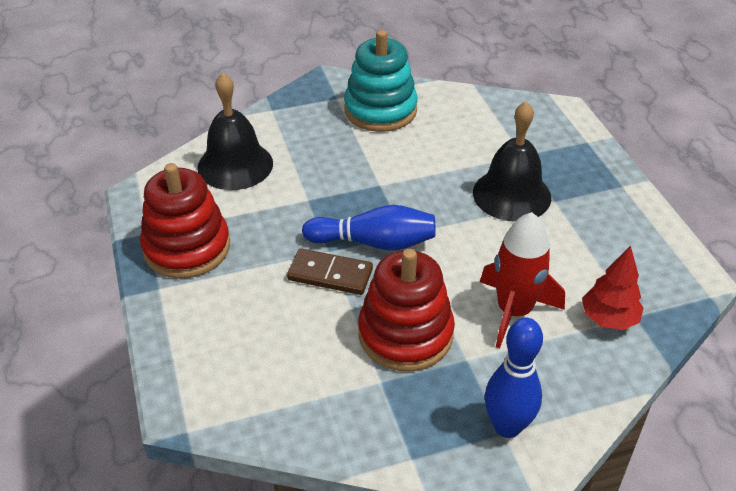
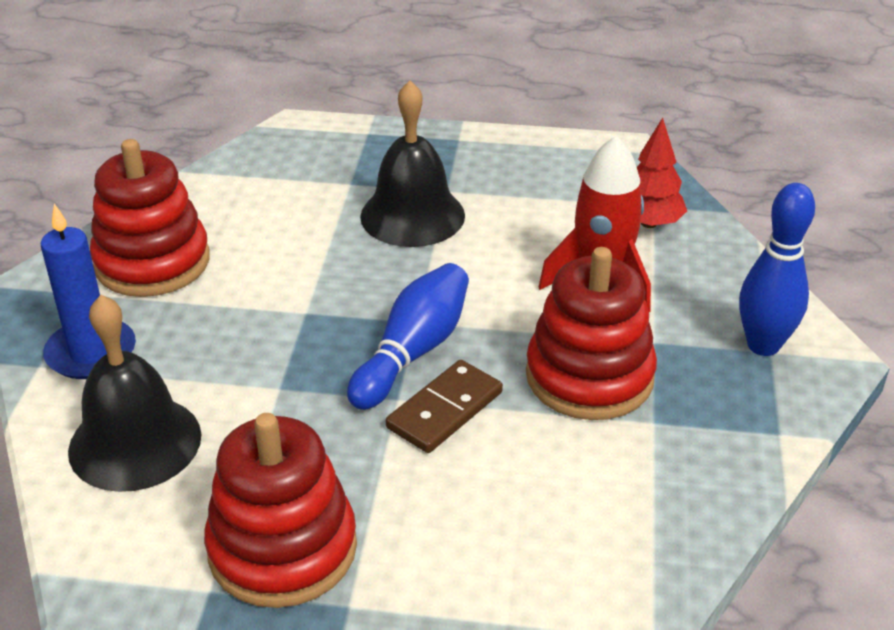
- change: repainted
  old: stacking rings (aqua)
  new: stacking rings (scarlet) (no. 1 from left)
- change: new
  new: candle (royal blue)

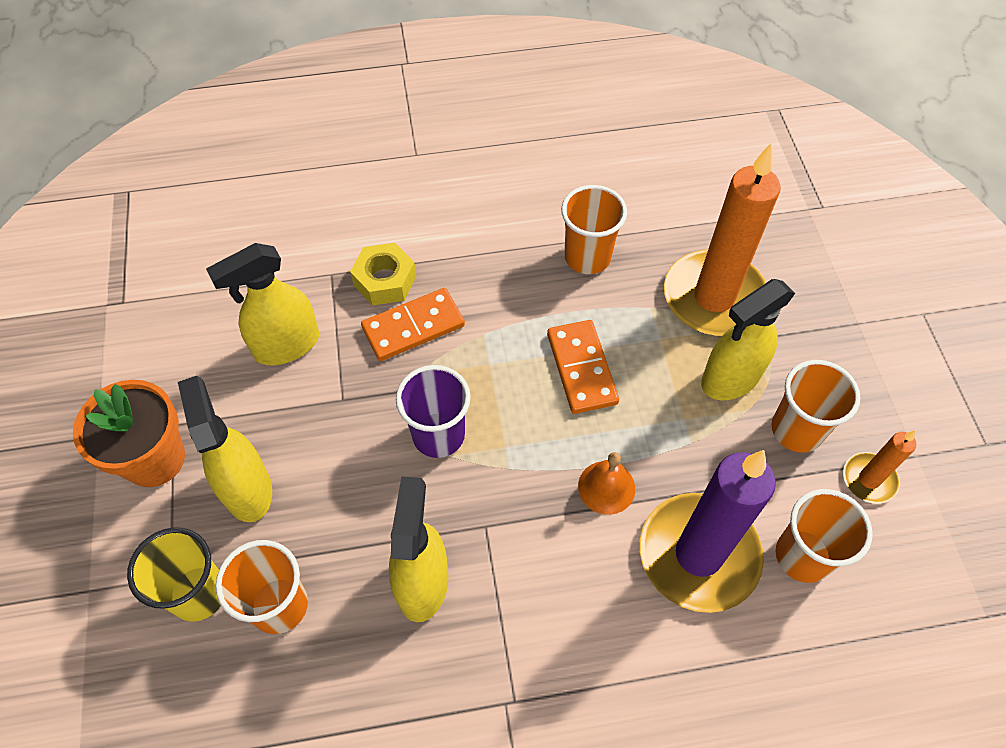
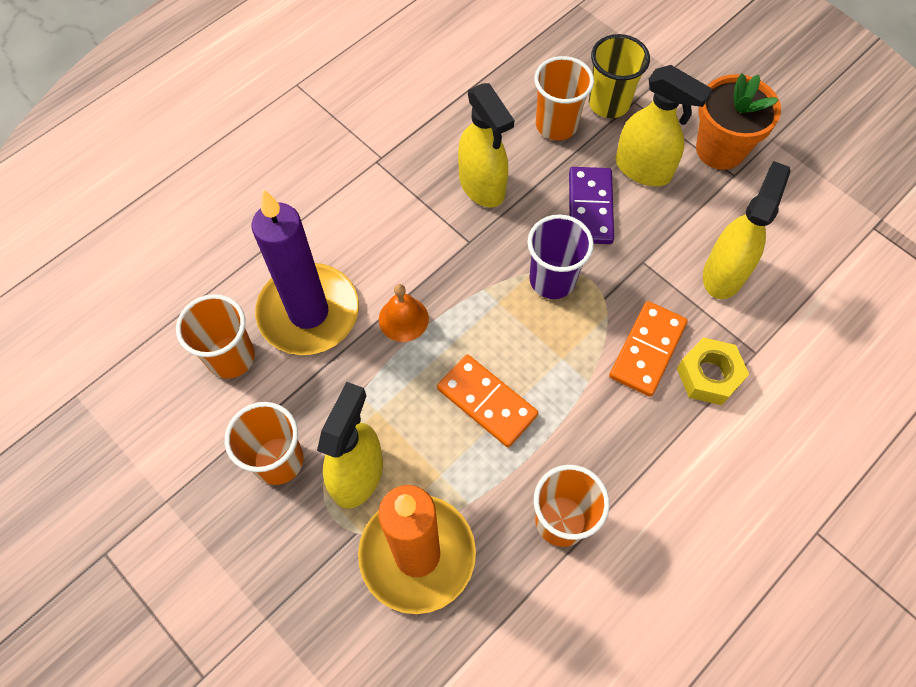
- change: gone
  old: candle (bright orange) (no. 2 from left)
- change: new
  new: domino (royal purple)

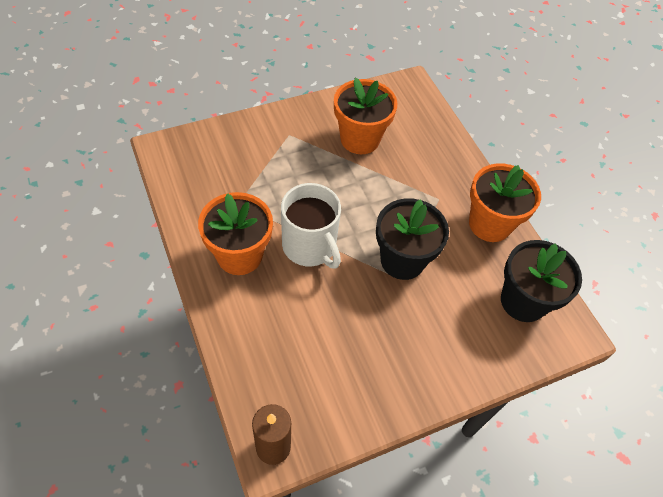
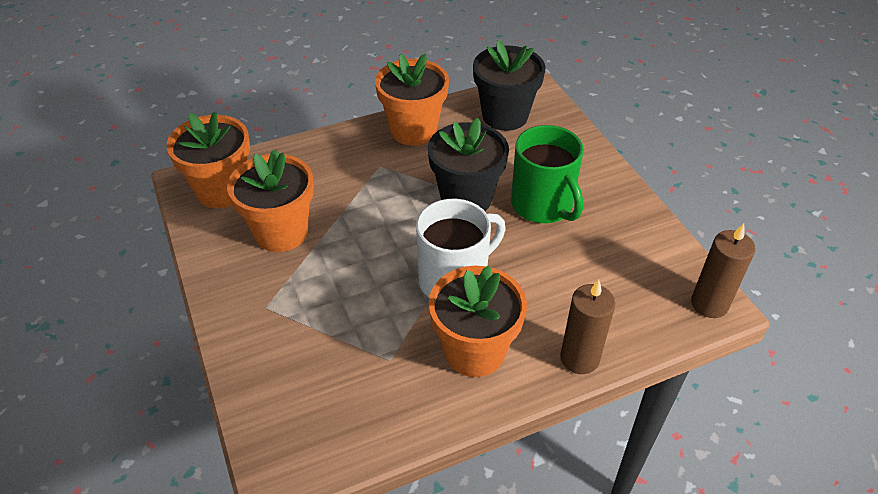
- change: new
  new: plant pot (bright orange) (no. 1 from left)
- change: new
  new: coffee mug (leaf-green)
- change: new
  new: candle (brown) (no. 1 from left)

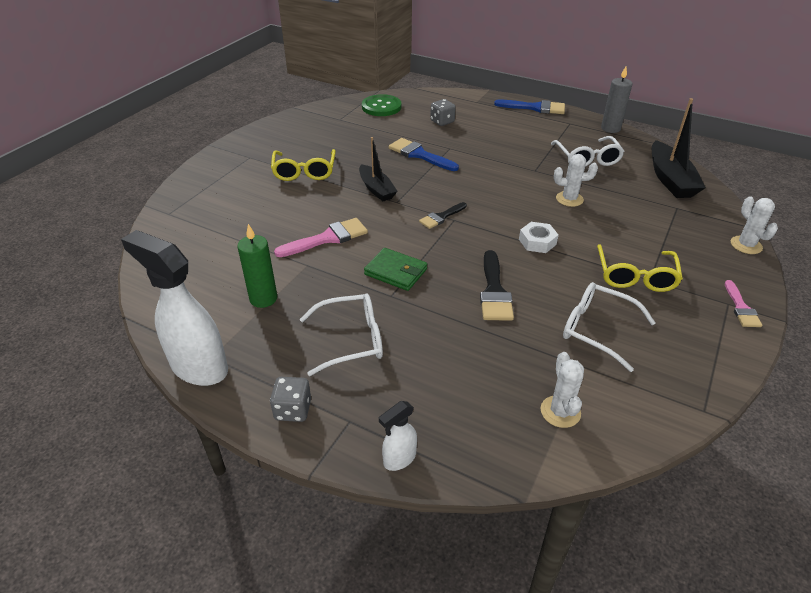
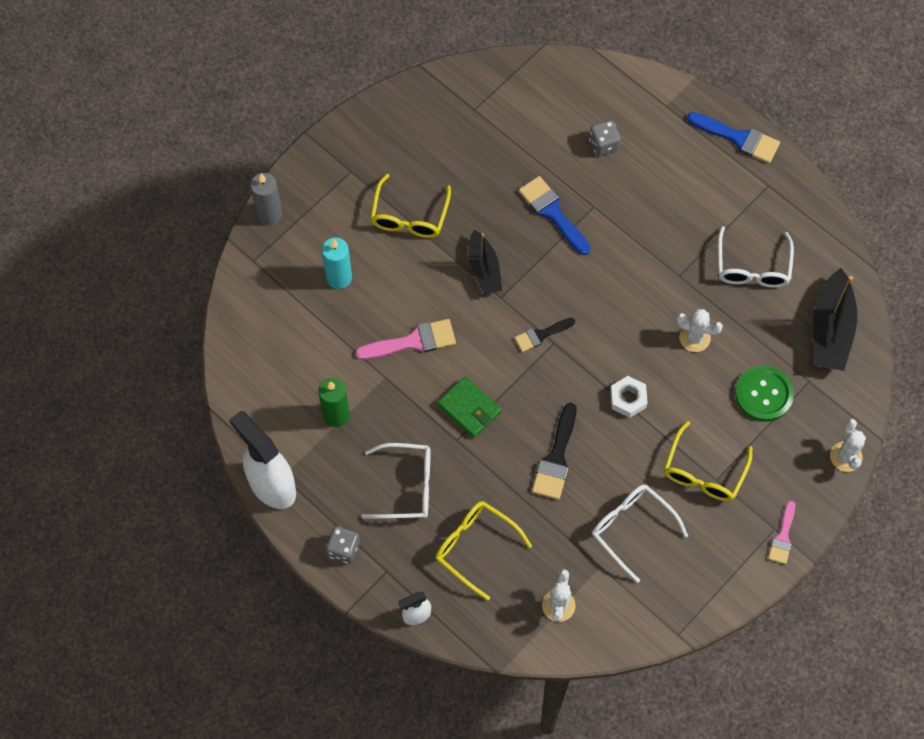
- change: shifted
  old: shirt button (leaf-green)
- change: shifted
  old: candle (gray)
- change: new
  new: candle (aqua)
- change: new
  new: eyeglasses (golden) (no. 2 from left)

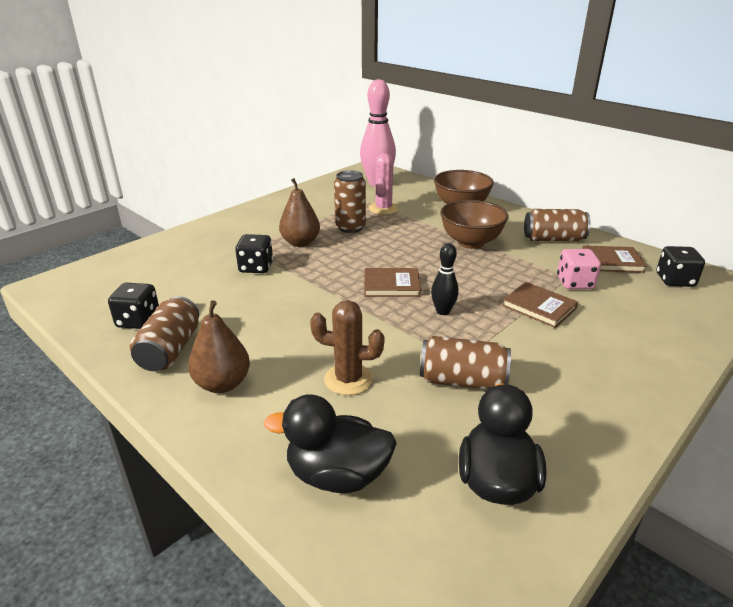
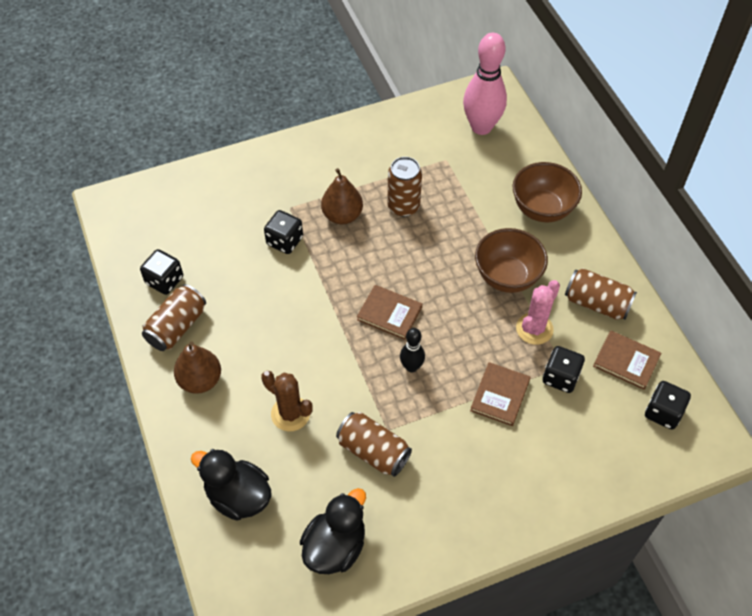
- change: shifted
  old: prickly plant (rose-pink)
- change: rotated
  old: book (brown) (no. 2 from left)
  degrees: 45
- change: repainted
  old: game die (rose-pink)
  new: game die (black) (no. 3 from left)

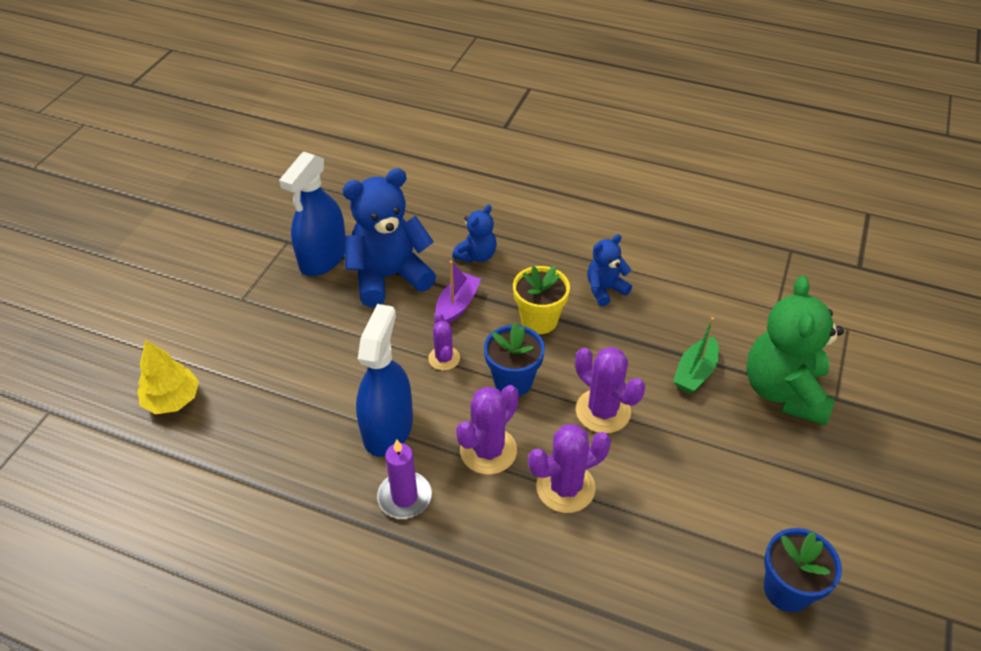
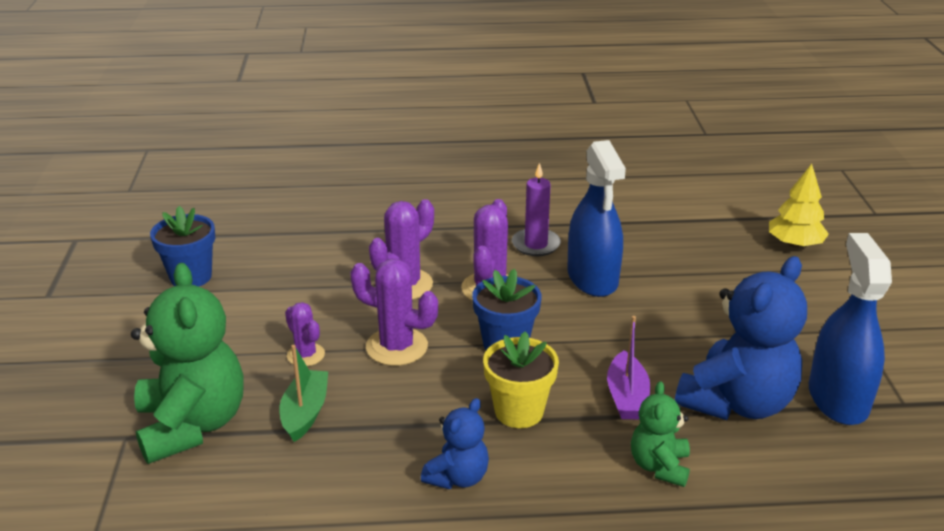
- change: shifted
  old: prickly plant (royal purple) (no. 1 from left)
- change: repainted
  old: teddy bear (royal blue) (no. 2 from left)
  new: teddy bear (leaf-green) (no. 2 from left)

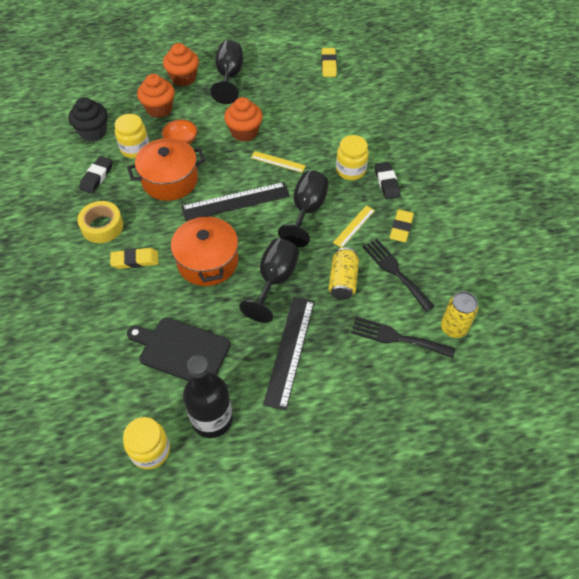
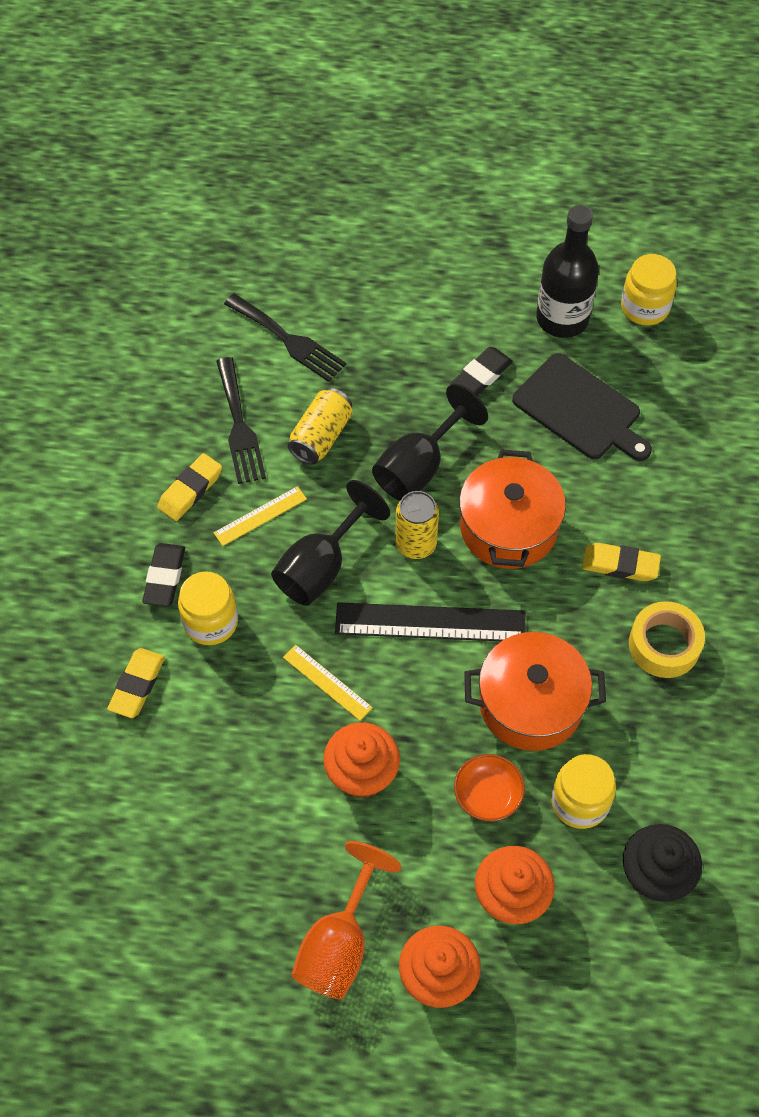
- change: shifted
  old: eraser (black) (no. 1 from left in the first image)
  new: eraser (black) (no. 2 from left)
- change: repainted
  old: goblet (black) (no. 1 from left)
  new: goblet (bright orange)
- change: gone
  old: measuring stick (black) (no. 2 from left)
- change: shifted
  old: eraser (golden) (no. 2 from left in the first image)
  new: eraser (golden) (no. 1 from left)
- change: shifted
  old: tin (golden) (no. 2 from left)

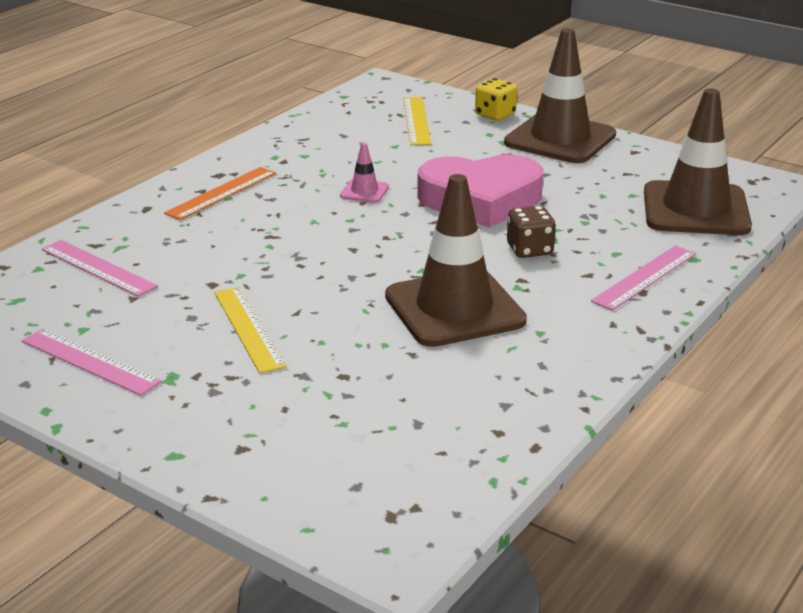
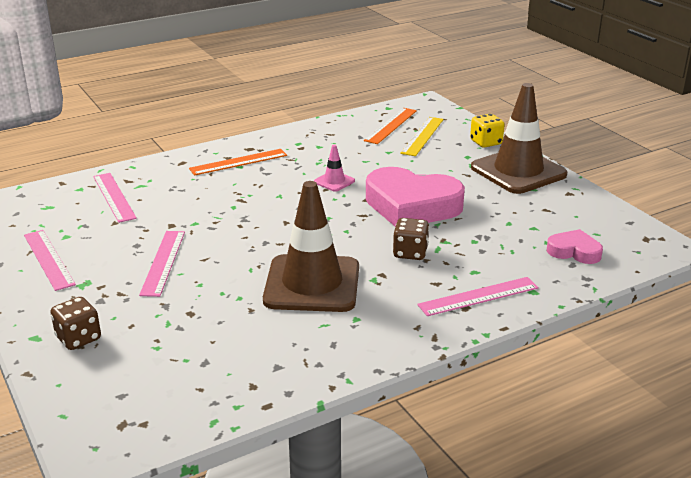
- change: repainted
  old: measuring stick (golden) (no. 1 from left)
  new: measuring stick (rose-pink) (no. 3 from left)
- change: swapped
  old: road cone (brown) (no. 3 from left)
  new: heart (rose-pink) (no. 2 from left)
- change: new
  new: game die (brown) (no. 1 from left)
- change: new
  new: measuring stick (bright orange) (no. 2 from left)

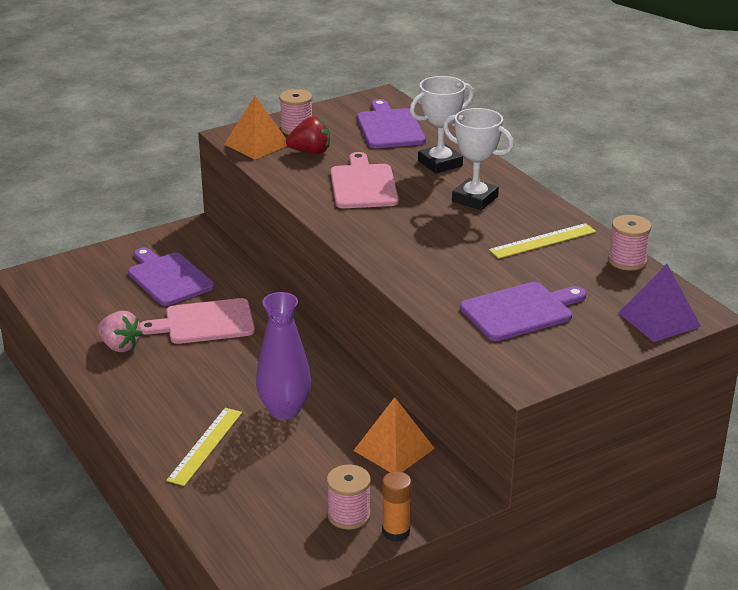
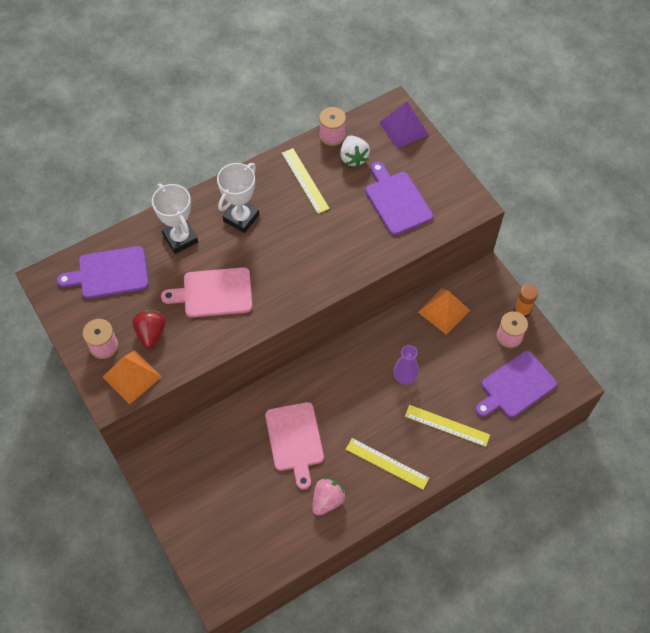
- change: shifted
  old: bread board (royal purple) (no. 1 from left in the first image)
  new: bread board (royal purple) (no. 3 from left)
- change: scaled
  old: vase (royal purple)
  factor: 0.66
- change: new
  new: strawberry (white)
- change: new
  new: measuring stick (golden) (no. 2 from left)

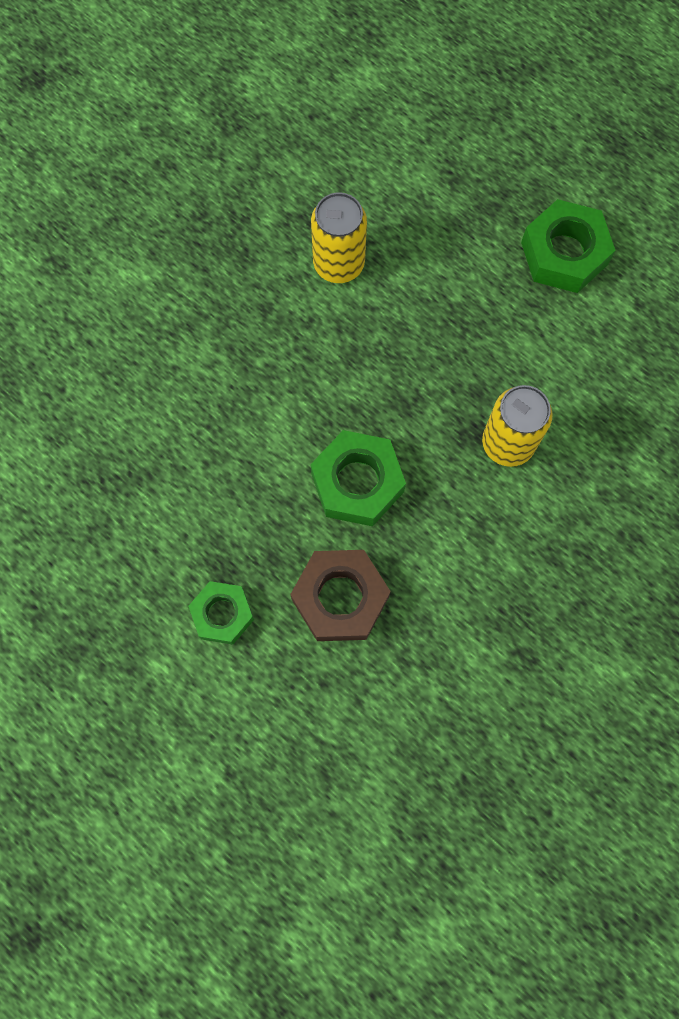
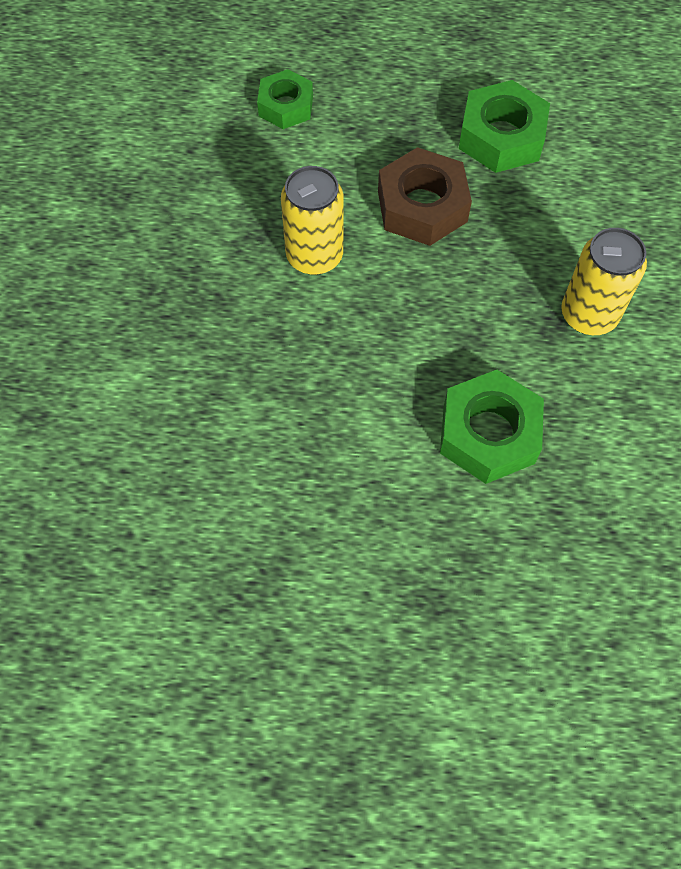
- change: shifted
  old: hex nut (leaf-green) (no. 1 from left)
- change: shifted
  old: hex nut (brown)

